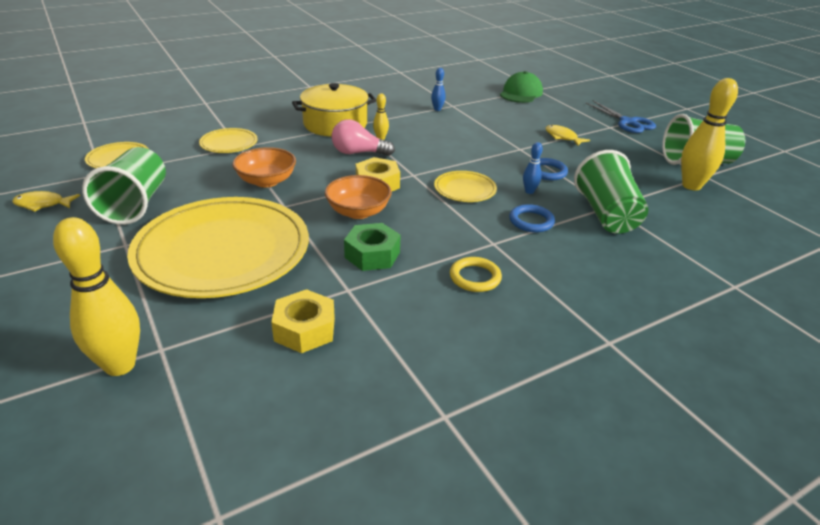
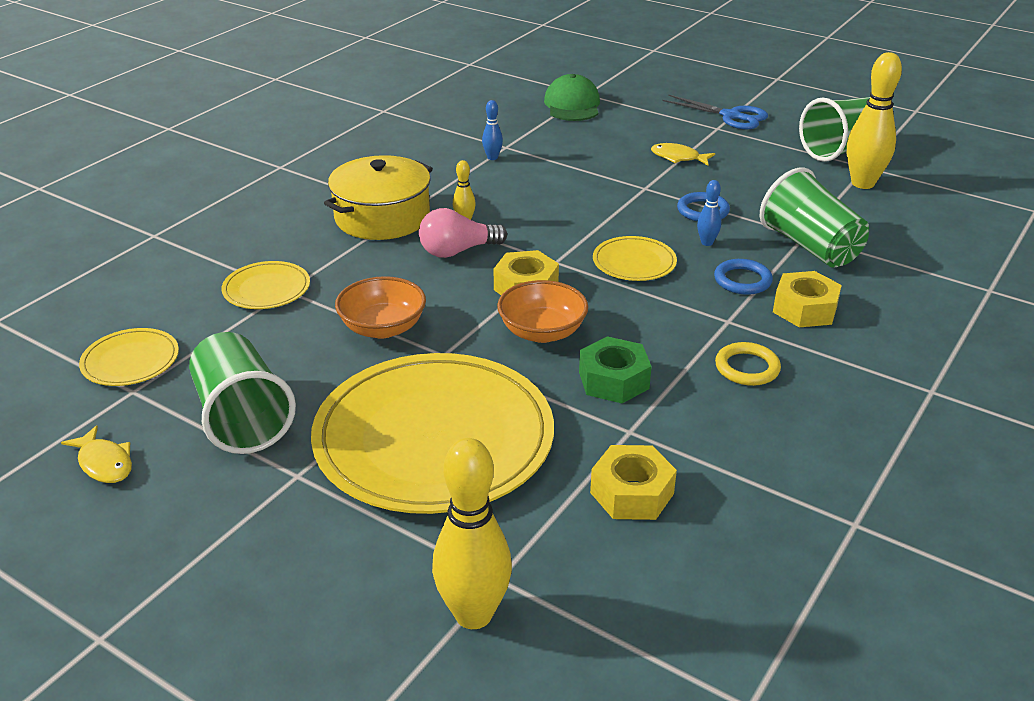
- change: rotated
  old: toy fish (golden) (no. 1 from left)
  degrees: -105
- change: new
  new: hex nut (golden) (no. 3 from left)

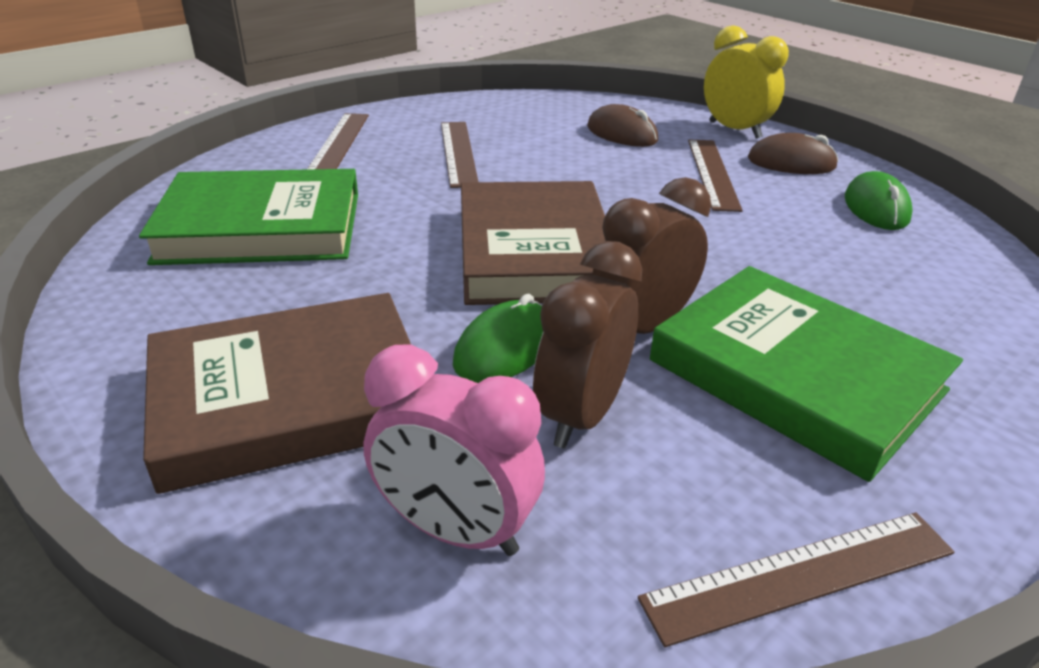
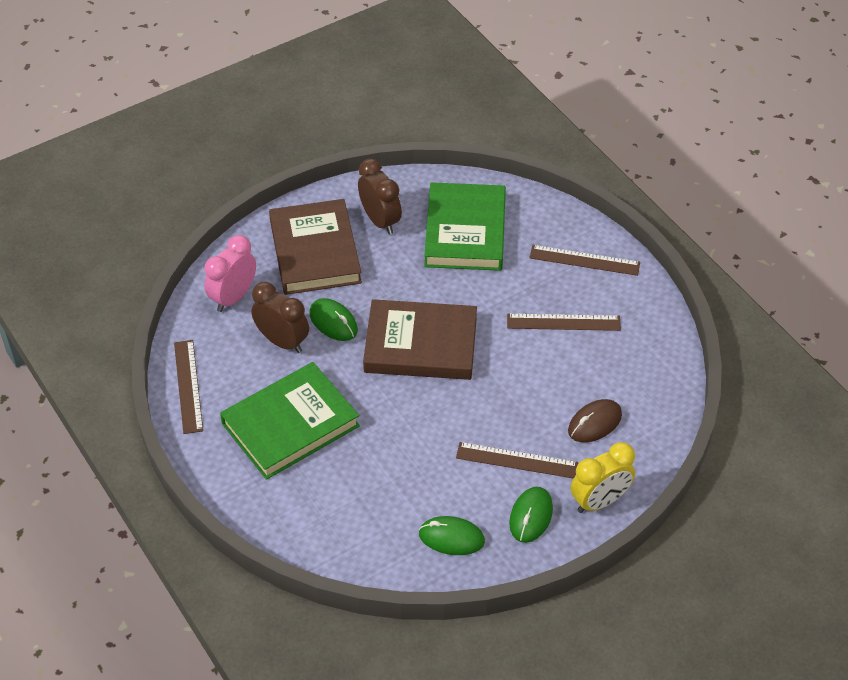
- change: shifted
  old: clock (brown) (no. 2 from left)
- change: repainted
  old: mouse (brown) (no. 2 from left)
  new: mouse (leaf-green) (no. 3 from left)

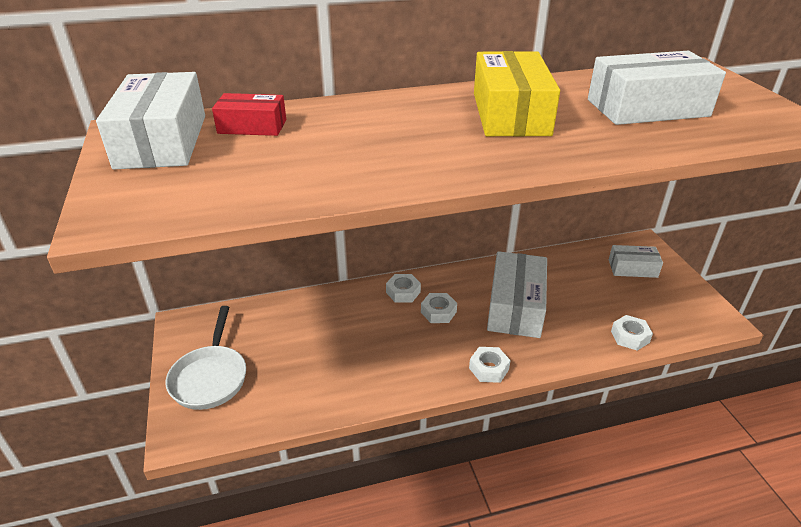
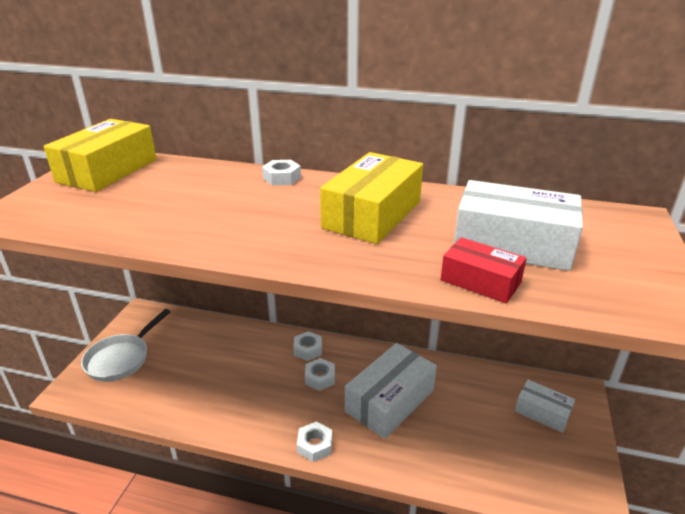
- change: repainted
  old: box (white) (no. 1 from left)
  new: box (golden) (no. 1 from left)
- change: shifted
  old: box (scarlet)
- change: shifted
  old: hex nut (white) (no. 4 from left in the first image)
  new: hex nut (white) (no. 1 from left)

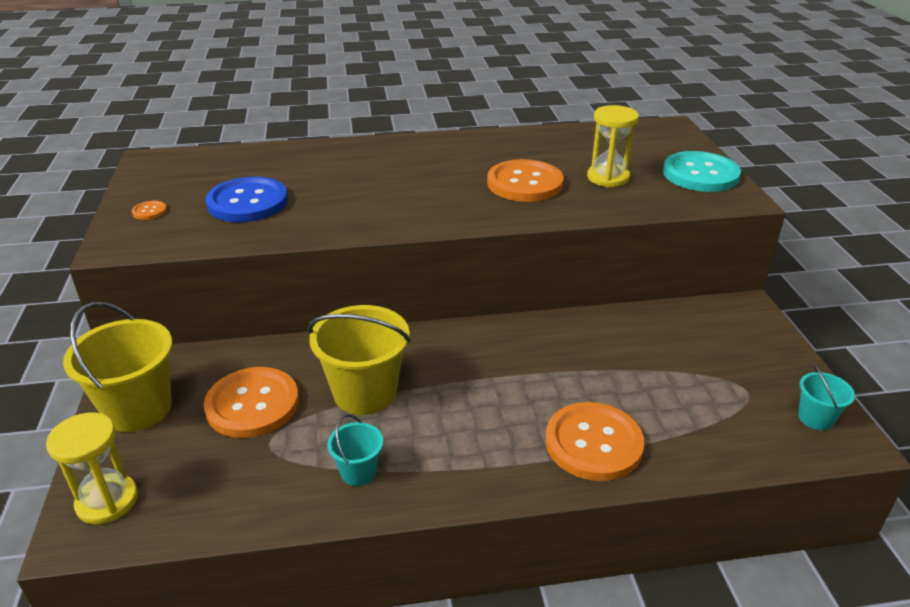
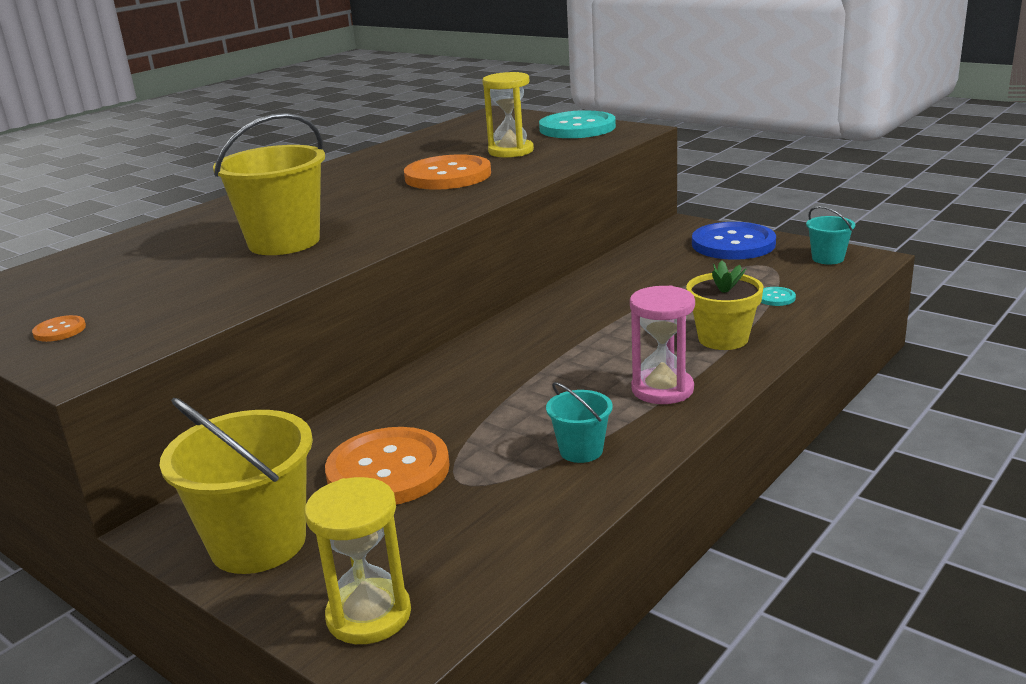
- change: shifted
  old: shirt button (royal blue)
- change: shifted
  old: pail (golden) (no. 2 from left)
- change: swapped
  old: shirt button (bright orange) (no. 4 from left)
  new: plant pot (golden)
- change: new
  new: sandglass (rose-pink)
- change: new
  new: shirt button (aqua) (no. 2 from left)

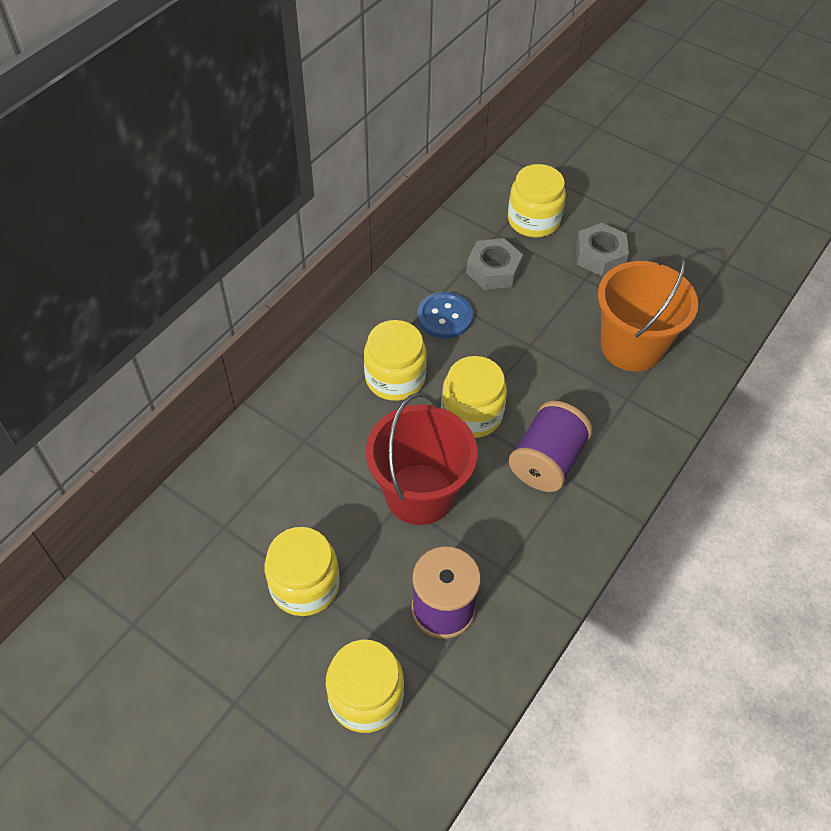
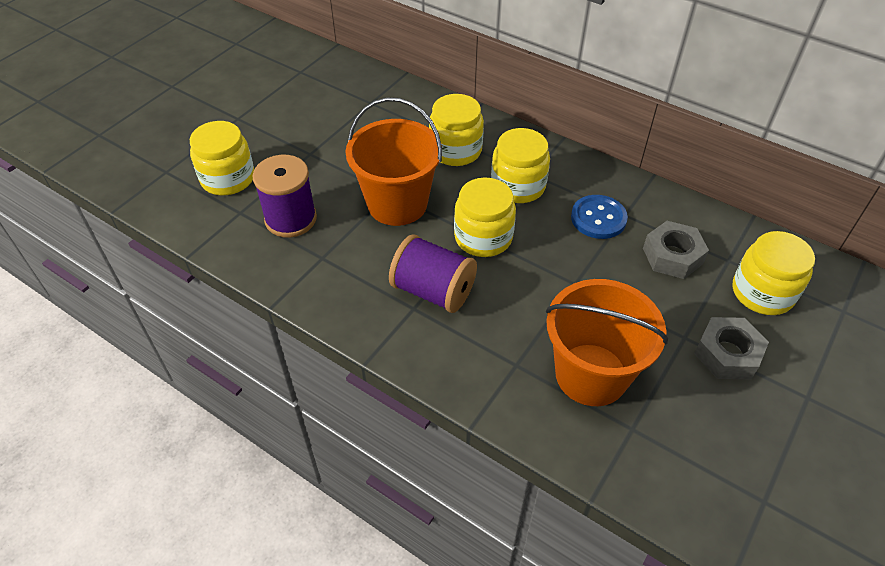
- change: shifted
  old: preserve jar (golden) (no. 1 from left in the first image)
  new: preserve jar (golden) (no. 2 from left)
- change: repainted
  old: pail (scarlet)
  new: pail (bright orange) (no. 1 from left)

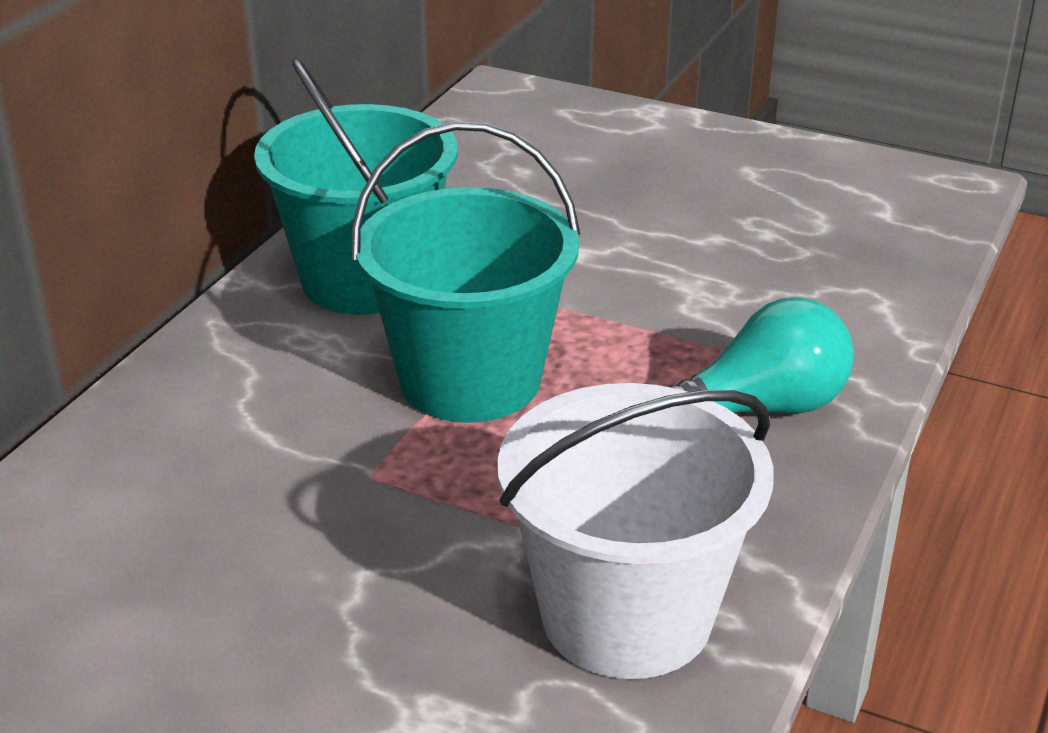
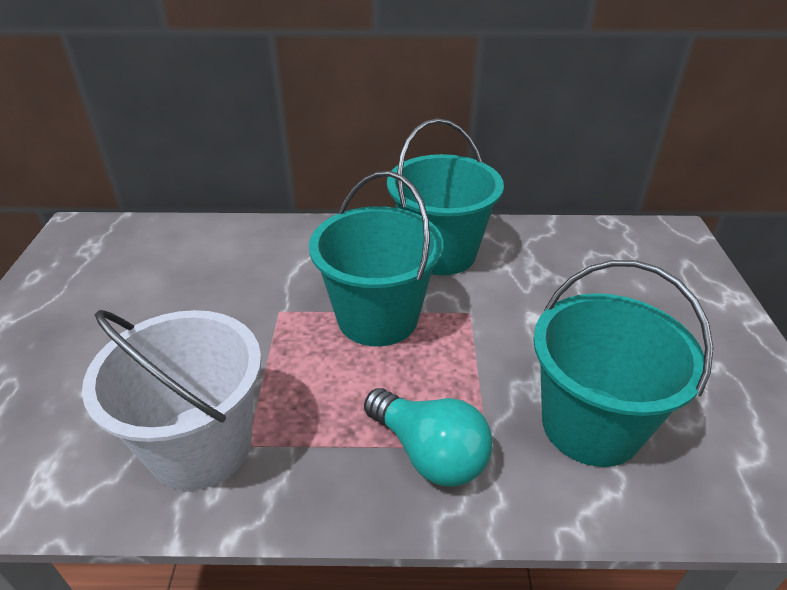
- change: new
  new: pail (aqua) (no. 3 from left)

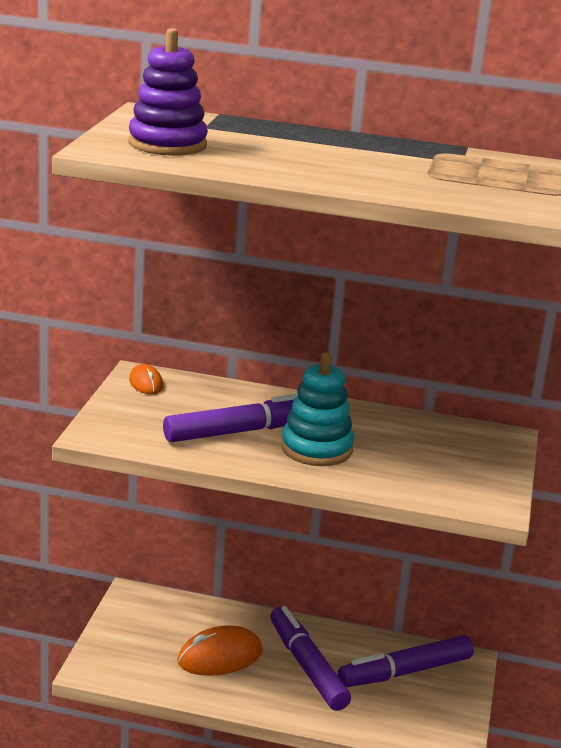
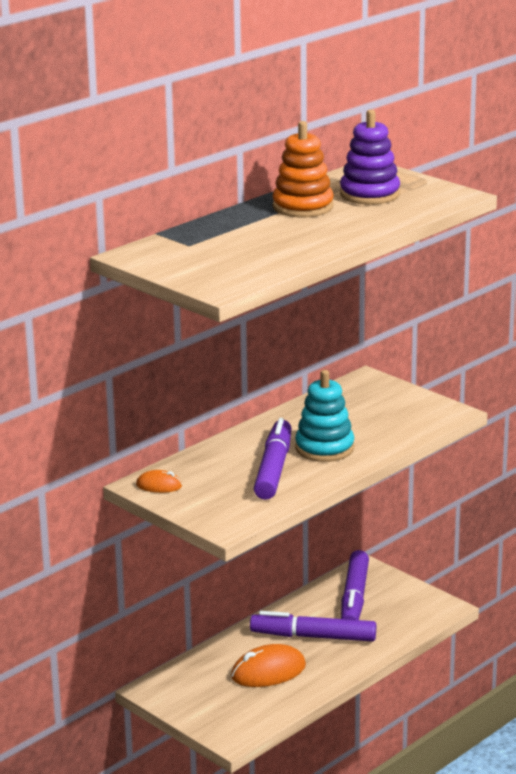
- change: shifted
  old: stacking rings (royal purple)
- change: rotated
  old: mouse (bright orange) (no. 2 from left)
  degrees: 60
- change: new
  new: stacking rings (bright orange)

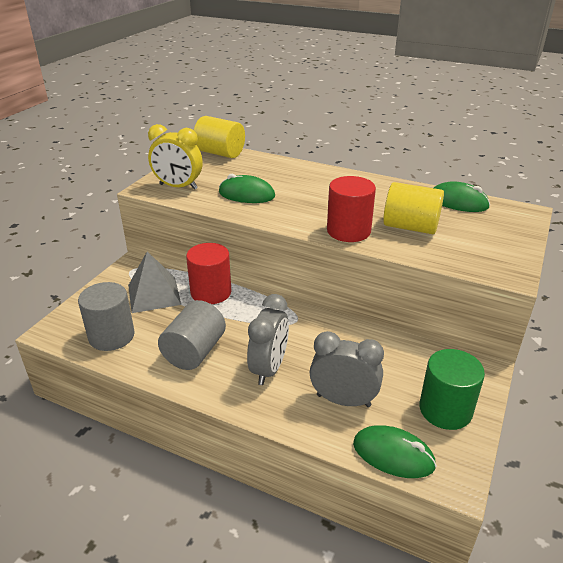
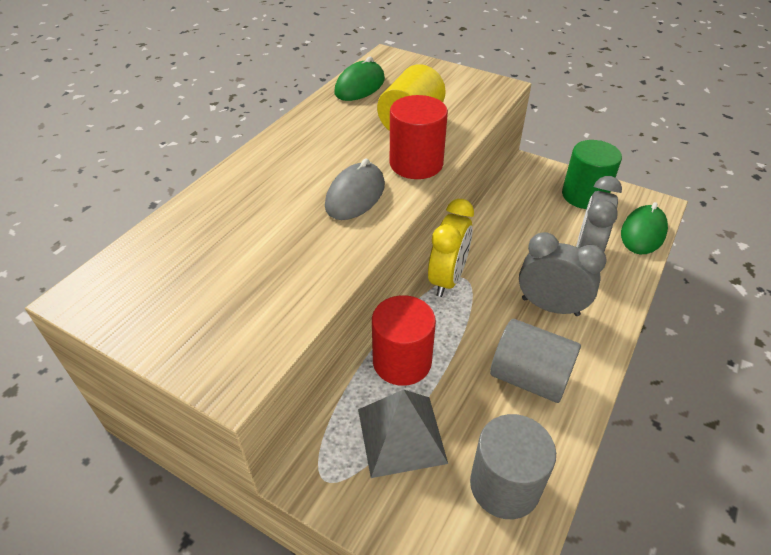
- change: shifted
  old: clock (golden)
- change: gone
  old: solid cylinder (golden) (no. 1 from left)
- change: gone
  old: mouse (leaf-green) (no. 1 from left)
- change: new
  new: mouse (gray)

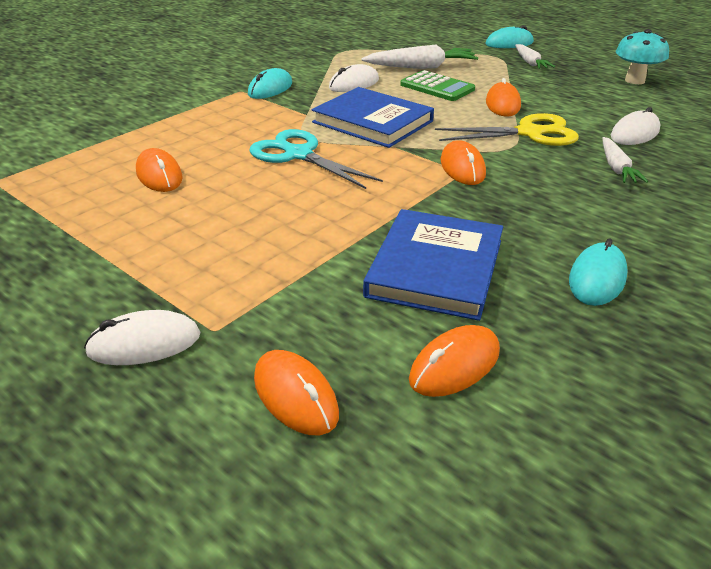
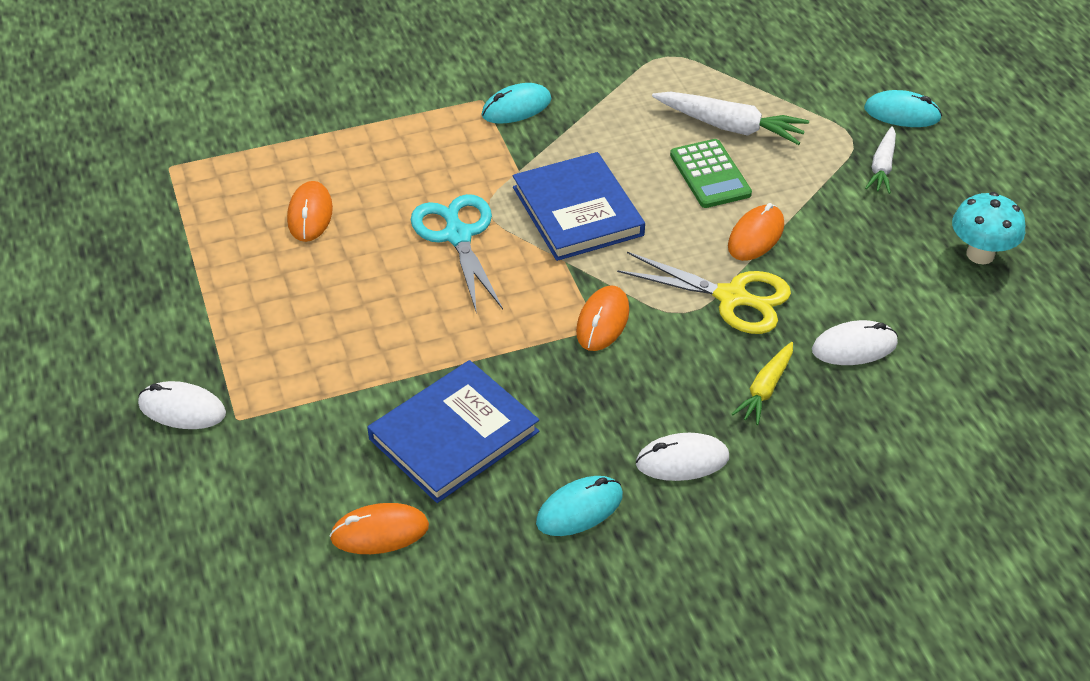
- change: gone
  old: mouse (bright orange) (no. 2 from left)
- change: shifted
  old: mouse (white) (no. 2 from left)
- change: repainted
  old: root vegetable (white) (no. 3 from left)
  new: root vegetable (golden)

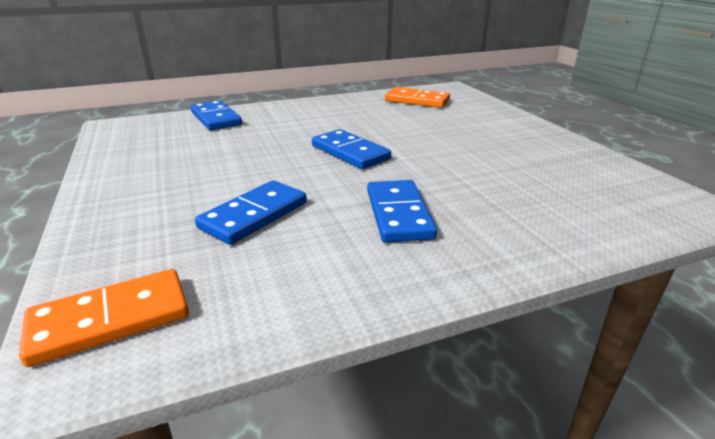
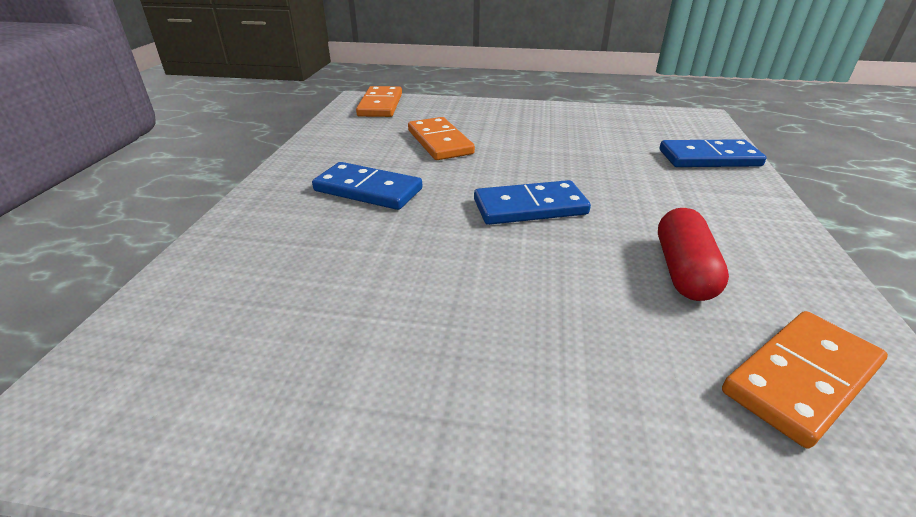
- change: repainted
  old: domino (royal blue) (no. 2 from left)
  new: domino (bright orange) (no. 2 from left)
- change: new
  new: pill shape (scarlet)

